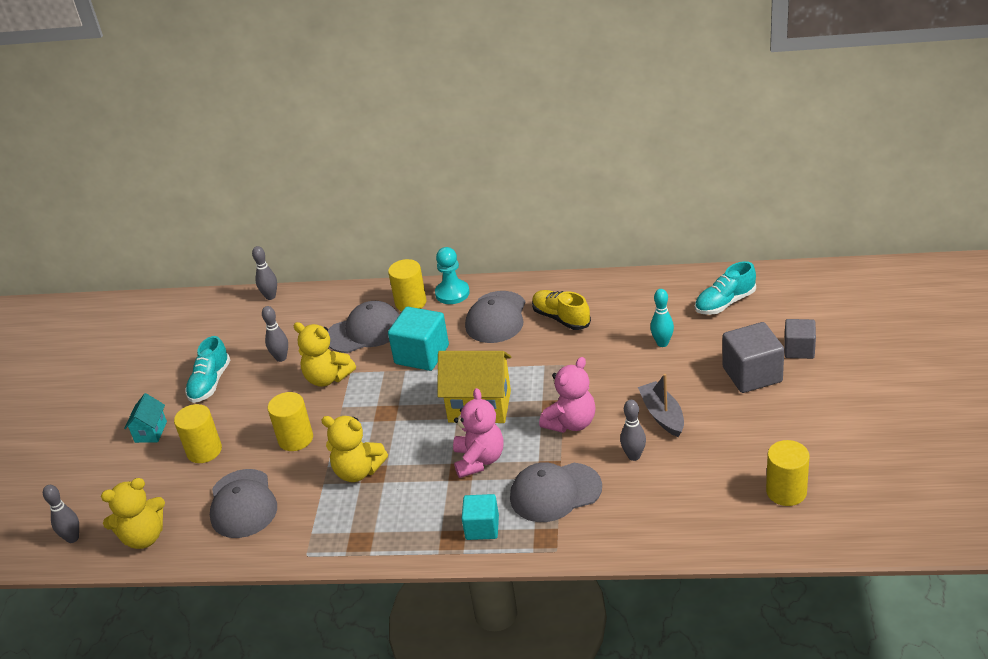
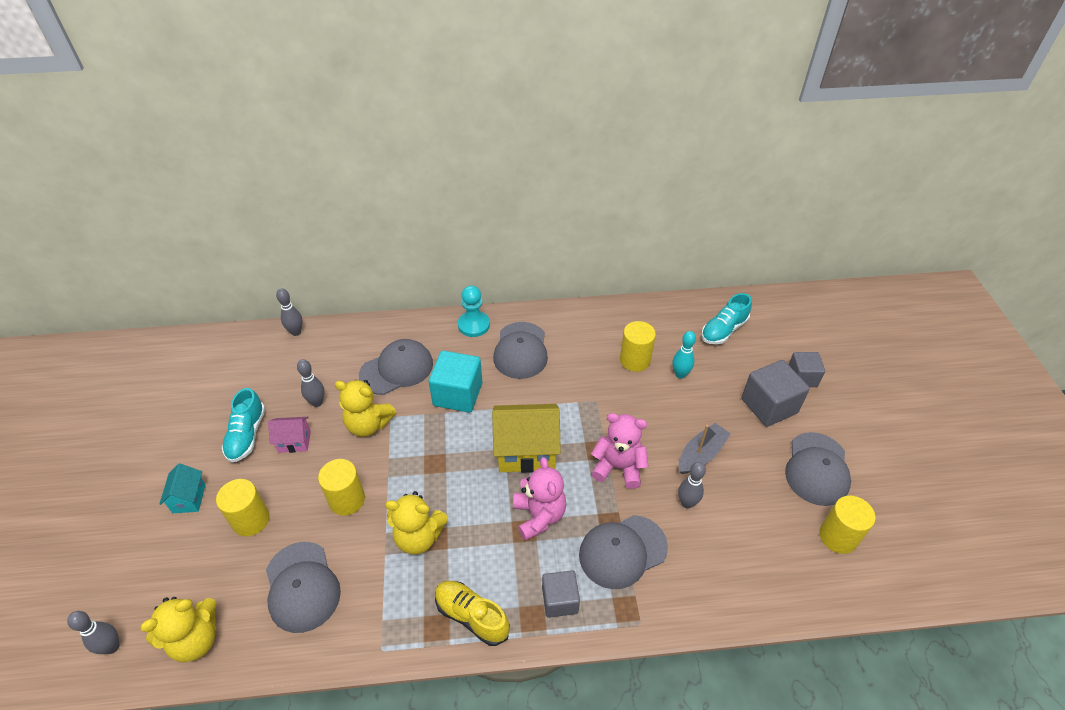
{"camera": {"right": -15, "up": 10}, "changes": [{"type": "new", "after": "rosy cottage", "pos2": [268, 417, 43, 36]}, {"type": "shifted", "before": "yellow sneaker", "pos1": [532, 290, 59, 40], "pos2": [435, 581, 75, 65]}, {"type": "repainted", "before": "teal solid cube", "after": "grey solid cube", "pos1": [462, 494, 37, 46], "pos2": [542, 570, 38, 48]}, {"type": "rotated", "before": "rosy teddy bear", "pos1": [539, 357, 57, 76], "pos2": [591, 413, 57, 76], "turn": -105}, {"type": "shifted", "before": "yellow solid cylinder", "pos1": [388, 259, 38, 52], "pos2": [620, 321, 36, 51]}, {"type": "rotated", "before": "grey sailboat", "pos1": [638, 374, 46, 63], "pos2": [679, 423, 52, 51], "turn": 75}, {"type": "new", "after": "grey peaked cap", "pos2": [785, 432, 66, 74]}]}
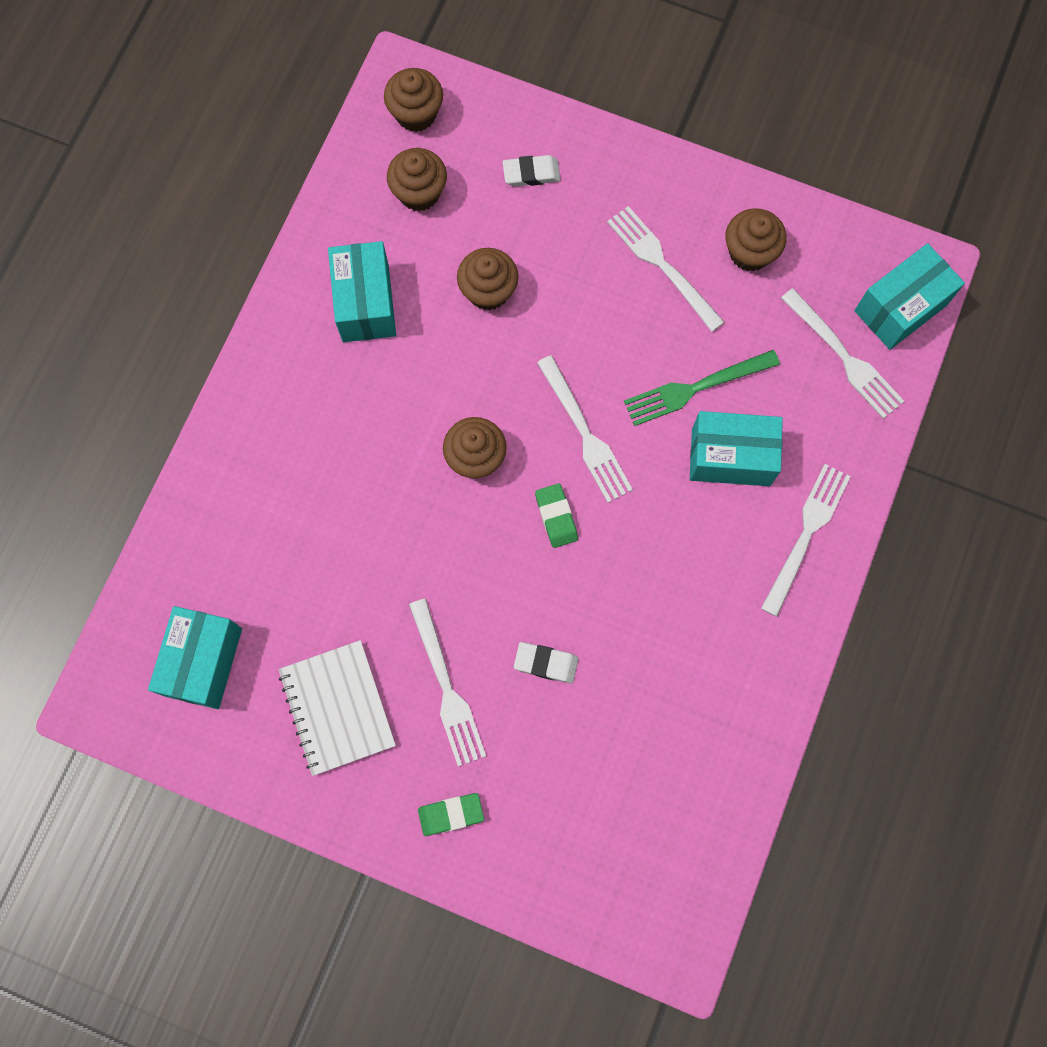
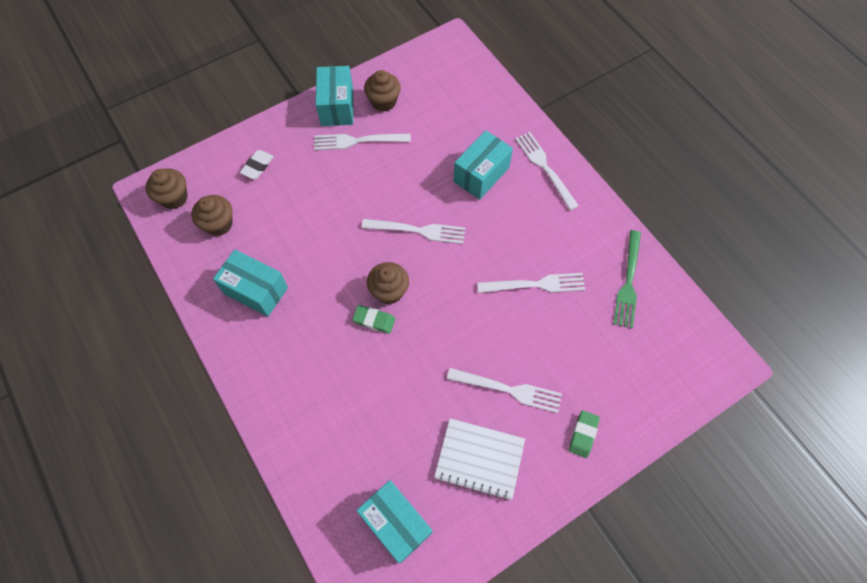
{"camera": {"right": -55, "up": -10}, "changes": [{"type": "shifted", "before": "teal parcel", "pos1": [854, 243, 111, 107], "pos2": [316, 66, 37, 60]}, {"type": "shifted", "before": "green pencil eraser", "pos1": [535, 483, 43, 65], "pos2": [352, 305, 44, 29]}, {"type": "shifted", "before": "white dinner fork", "pos1": [781, 288, 123, 131], "pos2": [477, 273, 109, 20]}, {"type": "shifted", "before": "green dinner fork", "pos1": [624, 350, 156, 76], "pos2": [613, 230, 28, 98]}, {"type": "gone", "before": "russet cupcake", "pos1": [457, 248, 62, 62]}, {"type": "gone", "before": "white pencil eraser", "pos1": [514, 642, 65, 41]}]}
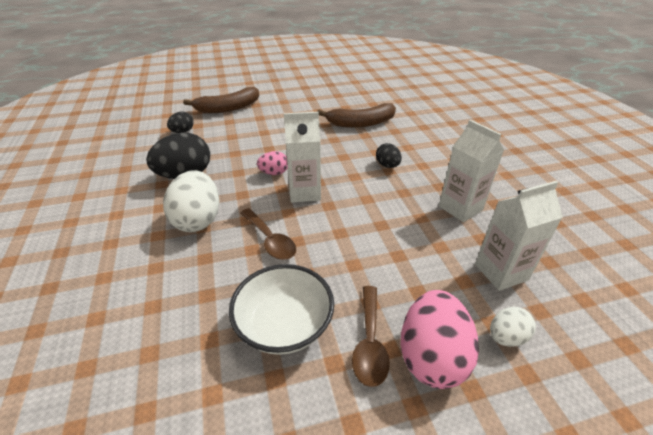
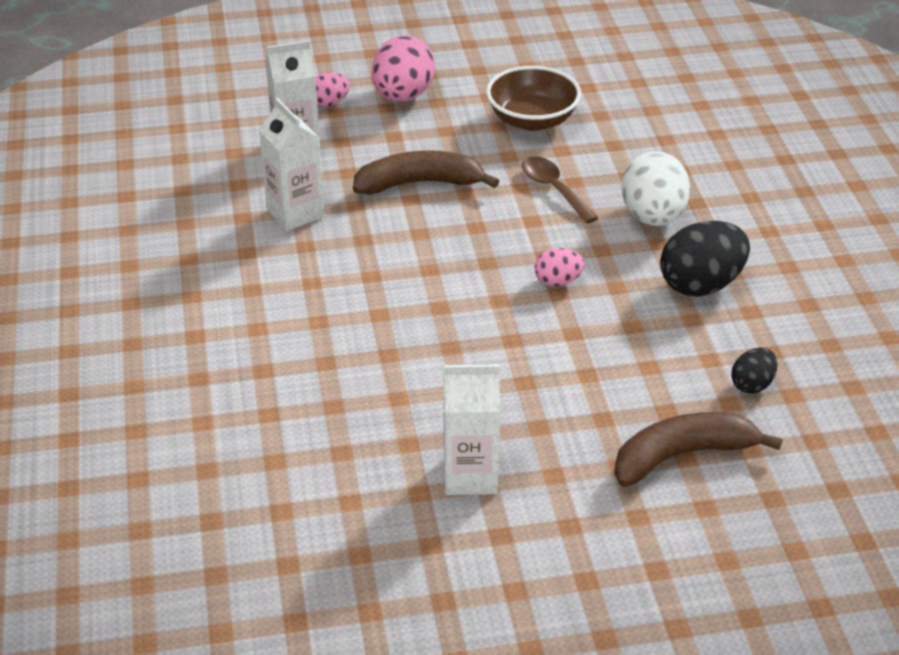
{"camera": {"right": -175, "up": 0}, "changes": [{"type": "repainted", "before": "white egg", "after": "rosy egg", "pos1": [490, 306, 46, 41], "pos2": [316, 72, 34, 35]}, {"type": "shifted", "before": "russet banana", "pos1": [317, 103, 79, 25], "pos2": [353, 150, 146, 44]}, {"type": "shifted", "before": "white carton", "pos1": [284, 112, 37, 91], "pos2": [444, 364, 56, 131]}, {"type": "repainted", "before": "white deep dish", "after": "russet deep dish", "pos1": [229, 264, 105, 91], "pos2": [486, 66, 95, 65]}, {"type": "gone", "before": "russet spoon", "pos1": [352, 286, 38, 101]}, {"type": "gone", "before": "ebony egg", "pos1": [376, 143, 26, 25]}]}
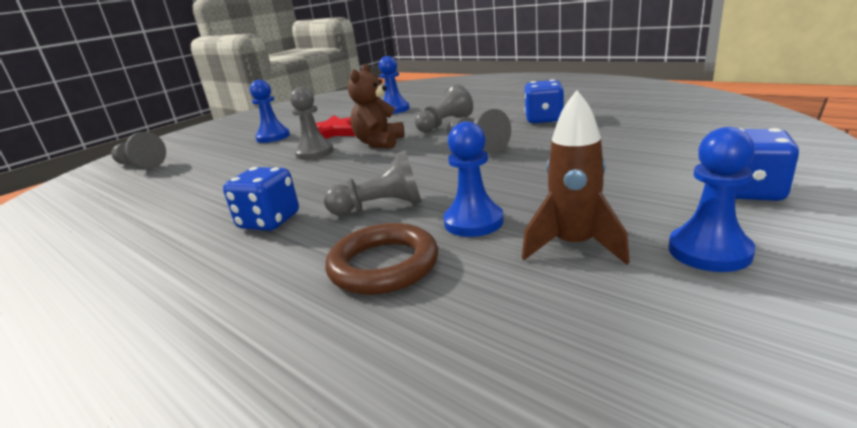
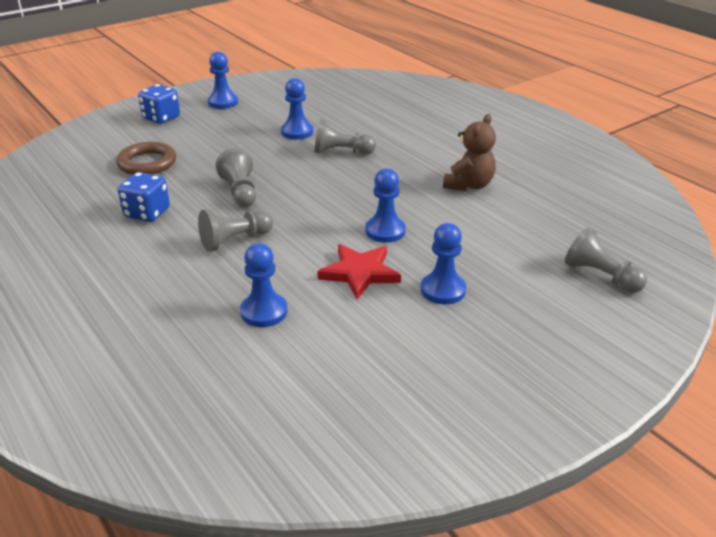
{"camera": {"right": -170, "up": 10}, "changes": [{"type": "shifted", "before": "russet ring", "pos1": [325, 223, 113, 72], "pos2": [116, 142, 61, 33]}, {"type": "repainted", "before": "grey pawn", "after": "cobalt pawn", "pos1": [290, 87, 44, 73], "pos2": [365, 168, 41, 75]}, {"type": "shifted", "before": "russet teddy bear", "pos1": [348, 64, 57, 85], "pos2": [443, 114, 53, 77]}, {"type": "gone", "before": "cobalt die", "pos1": [223, 167, 76, 64]}, {"type": "gone", "before": "russet toy rocket", "pos1": [522, 90, 108, 175]}]}
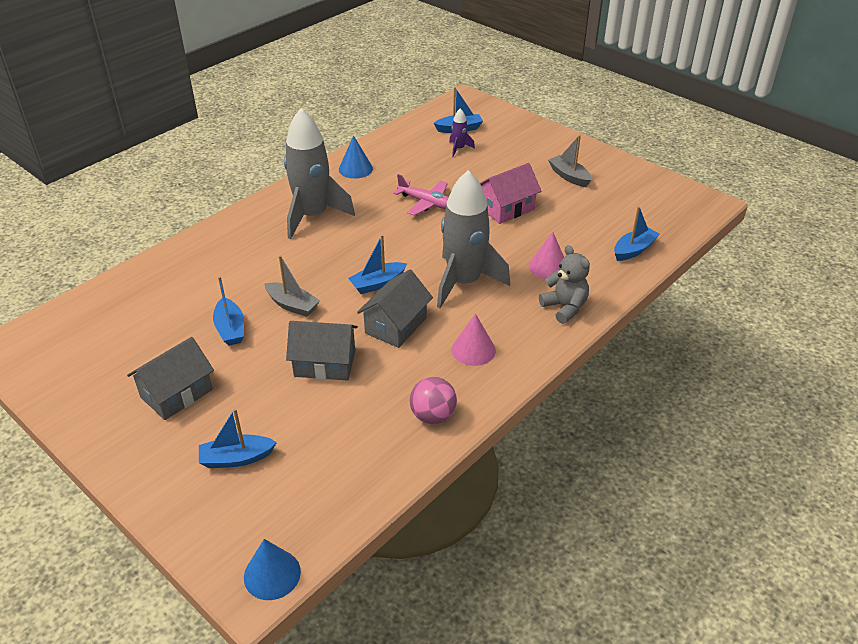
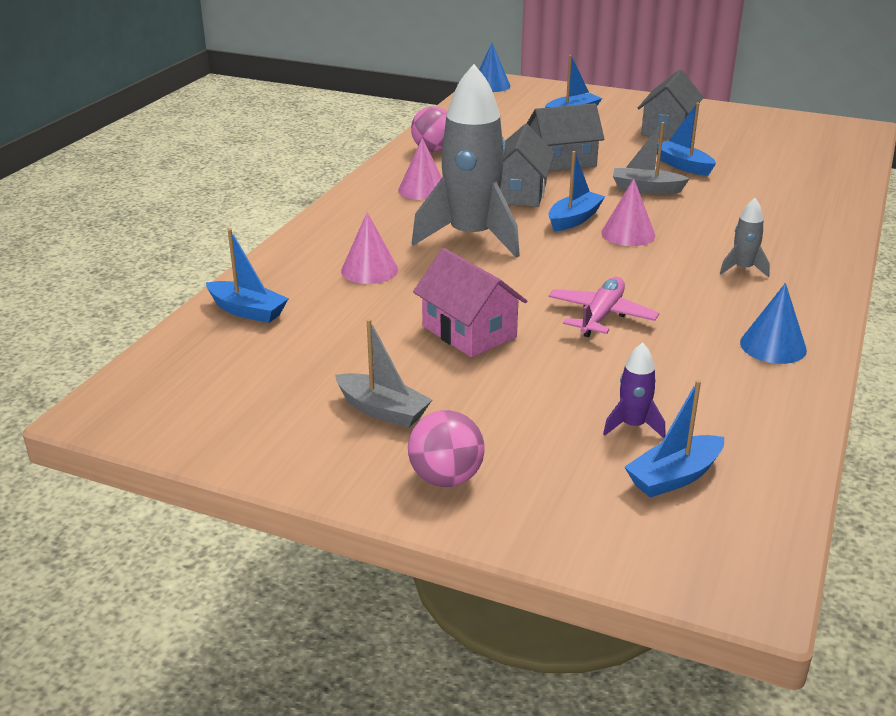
{"camera": {"right": 160, "up": -10}, "changes": [{"type": "rotated", "before": "cobalt sailboat", "pos1": [614, 206, 46, 55], "pos2": [206, 229, 83, 94], "turn": -90}, {"type": "new", "after": "rosy play ball", "pos2": [408, 410, 77, 77]}, {"type": "rotated", "before": "rosy cottage", "pos1": [480, 163, 62, 61], "pos2": [413, 248, 114, 109], "turn": -75}, {"type": "rotated", "before": "rosy aeroplane", "pos1": [393, 174, 56, 42], "pos2": [548, 277, 111, 60], "turn": 105}, {"type": "new", "after": "rosy cone", "pos2": [601, 179, 54, 67]}, {"type": "scaled", "before": "grey toy rocket", "pos1": [284, 108, 71, 131], "pos2": [720, 198, 50, 79], "scale": 0.42}, {"type": "gone", "before": "grey teddy bear", "pos1": [539, 245, 51, 79]}]}
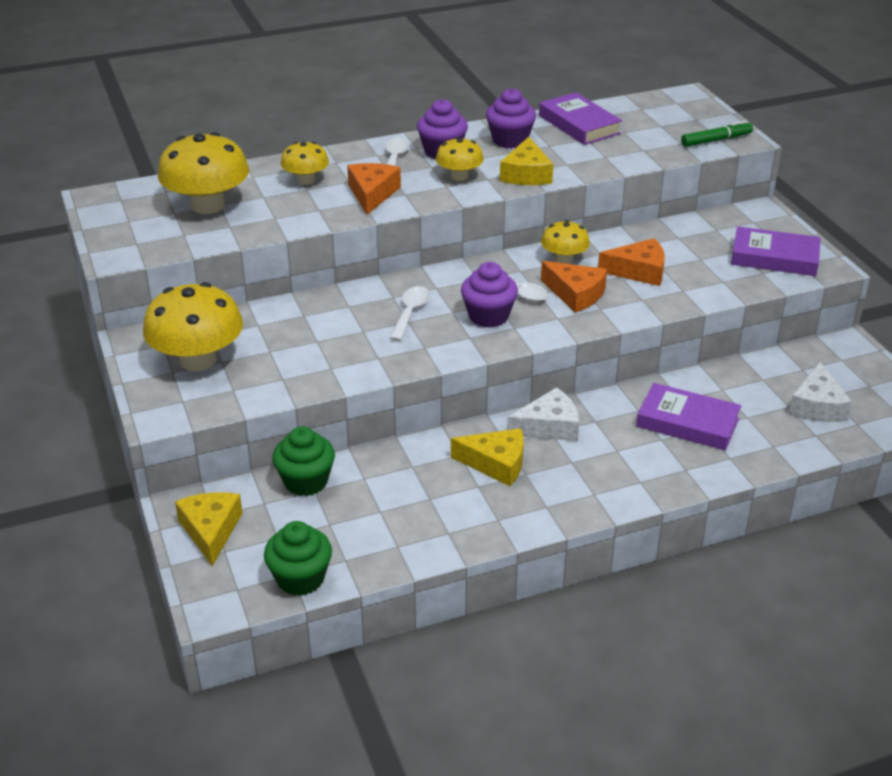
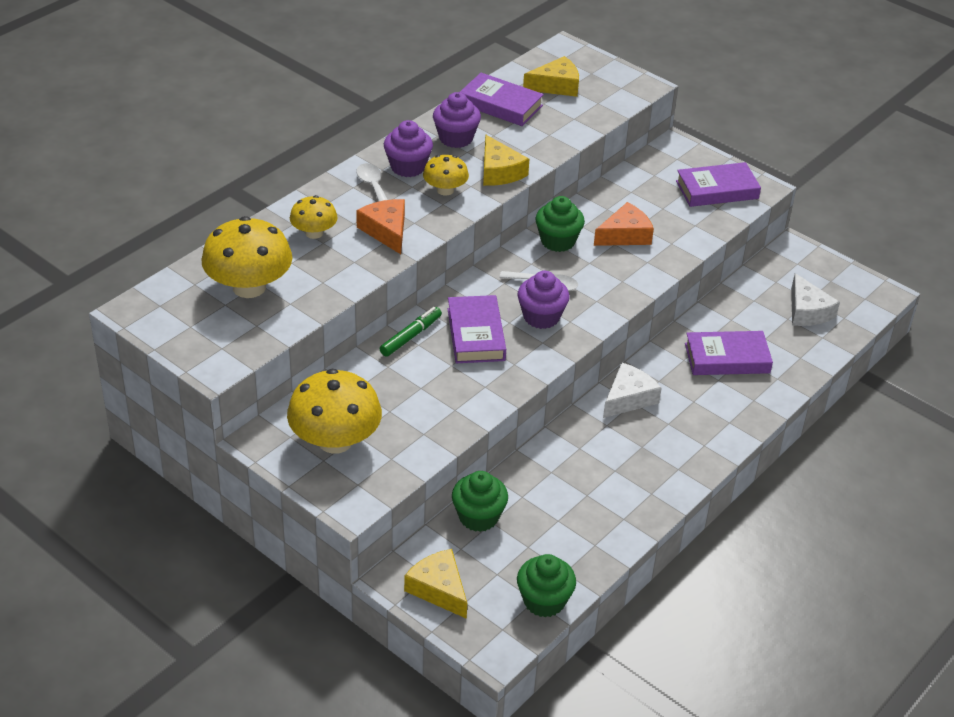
{"camera": {"right": -30, "up": 5}, "changes": [{"type": "shifted", "before": "green marker pen", "pos1": [681, 120, 72, 27], "pos2": [380, 307, 62, 50]}, {"type": "swapped", "before": "white spoon", "after": "royal purple hardcover", "pos1": [390, 286, 40, 55], "pos2": [448, 295, 58, 68]}, {"type": "shifted", "before": "yellow piece of cheese", "pos1": [451, 428, 73, 58], "pos2": [523, 56, 56, 41]}, {"type": "swapped", "before": "yellow toadstool", "after": "green cupcake", "pos1": [541, 220, 49, 44], "pos2": [535, 196, 50, 56]}, {"type": "gone", "before": "orange-coloured piece of cheese", "pos1": [541, 261, 66, 52]}]}
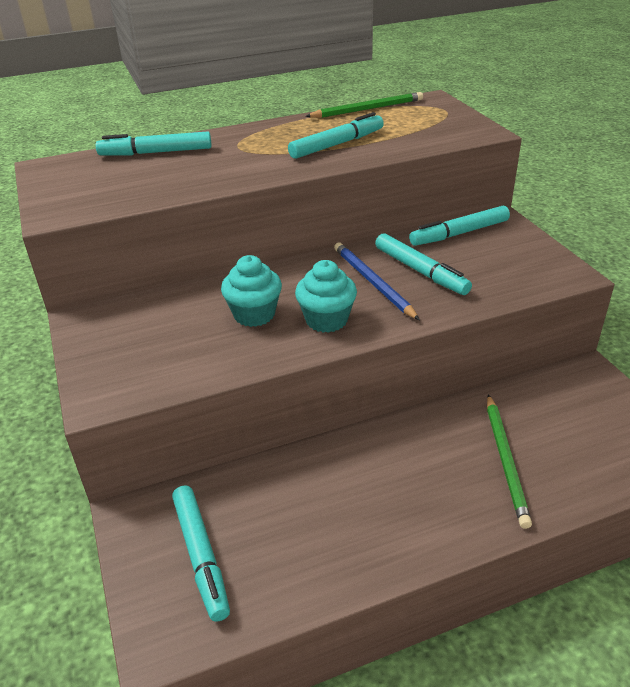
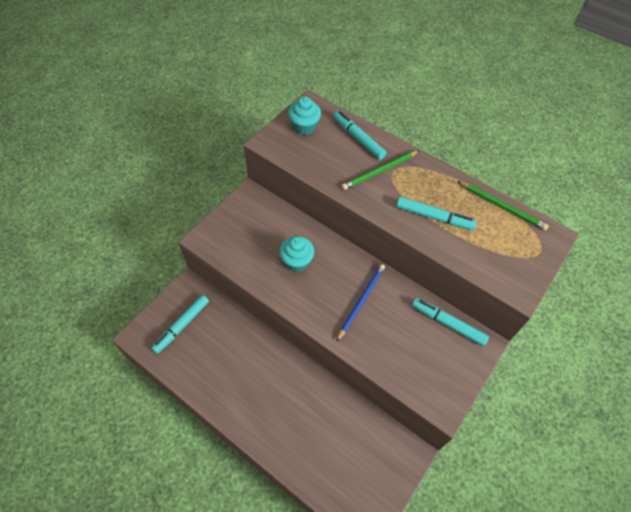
{"camera": {"right": 55, "up": 20}, "changes": [{"type": "shifted", "before": "teal cupcake", "pos1": [295, 260, 62, 73], "pos2": [288, 96, 33, 39]}, {"type": "shifted", "before": "green lead pencil", "pos1": [487, 394, 45, 135], "pos2": [342, 150, 78, 40]}, {"type": "gone", "before": "teal marker pen", "pos1": [375, 233, 97, 62]}]}
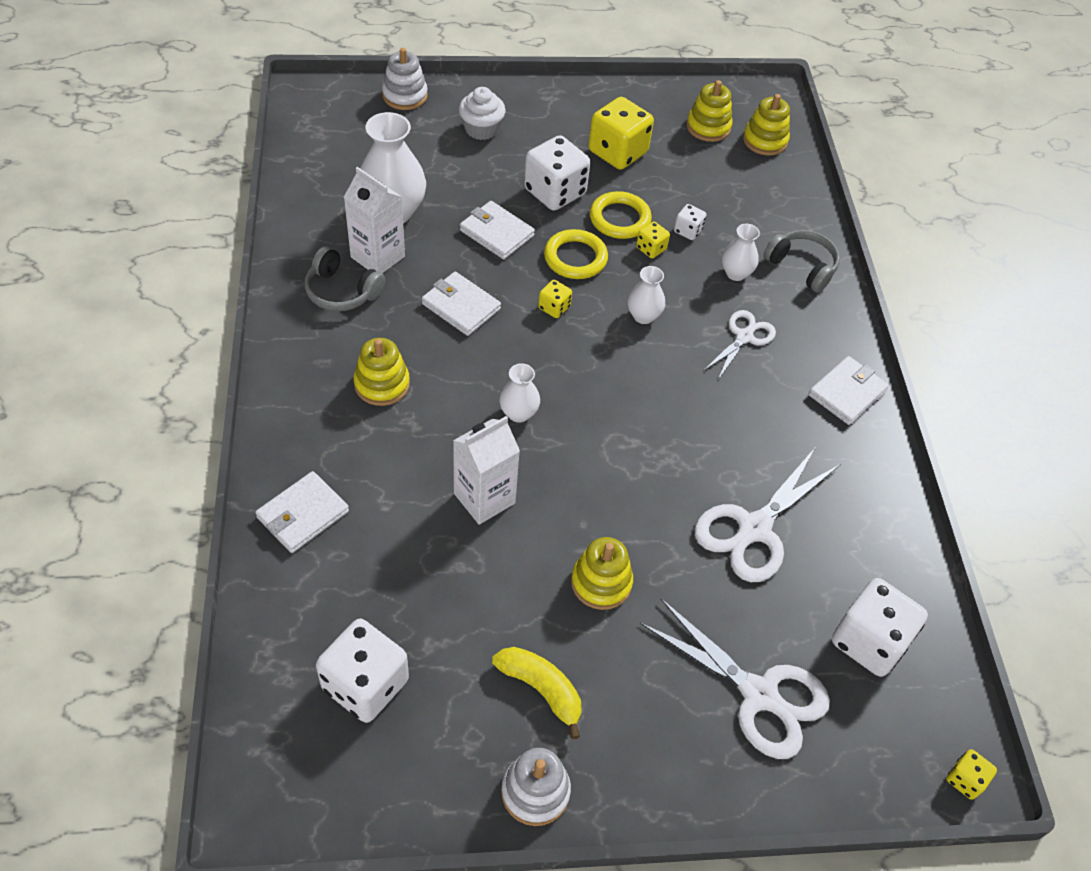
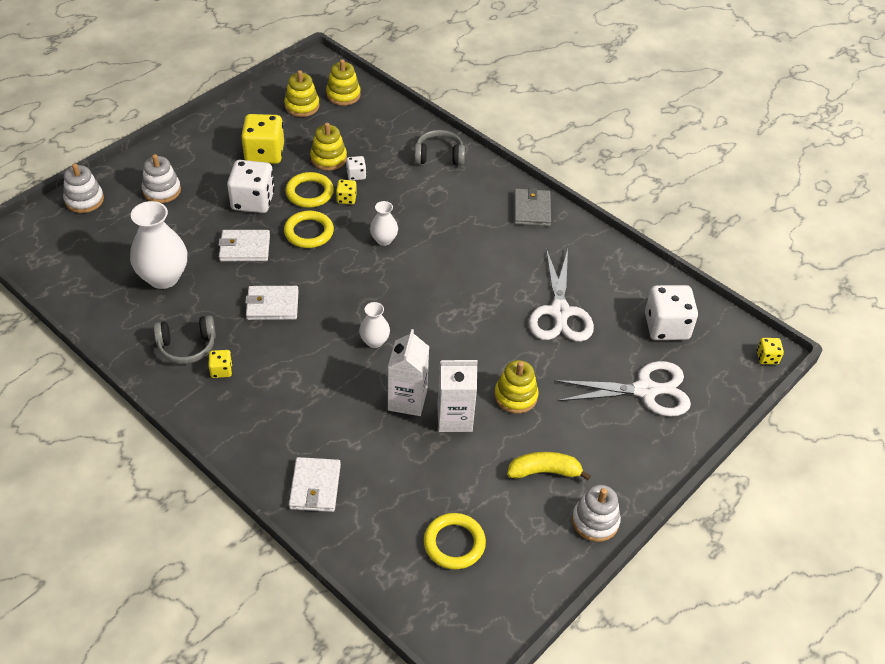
{"camera": {"right": -40, "up": -5}, "changes": [{"type": "swapped", "before": "white cupcake", "after": "white ring stacker", "pos1": [459, 87, 47, 53], "pos2": [142, 154, 39, 49]}, {"type": "shifted", "before": "yellow die", "pos1": [538, 280, 34, 38], "pos2": [208, 350, 24, 28]}, {"type": "shifted", "before": "yellow ring stacker", "pos1": [354, 338, 56, 68], "pos2": [310, 123, 37, 48]}, {"type": "swapped", "before": "white die", "after": "yellow ring", "pos1": [316, 619, 93, 104], "pos2": [424, 513, 62, 56]}, {"type": "shifted", "before": "white carton", "pos1": [344, 167, 61, 106], "pos2": [437, 360, 41, 72]}, {"type": "repainted", "before": "white billfold", "after": "grey billfold", "pos1": [809, 356, 80, 69], "pos2": [514, 187, 37, 39]}, {"type": "gone", "before": "white shears", "pos1": [703, 310, 73, 70]}, {"type": "gone", "before": "white tall vase", "pos1": [722, 224, 38, 57]}]}
